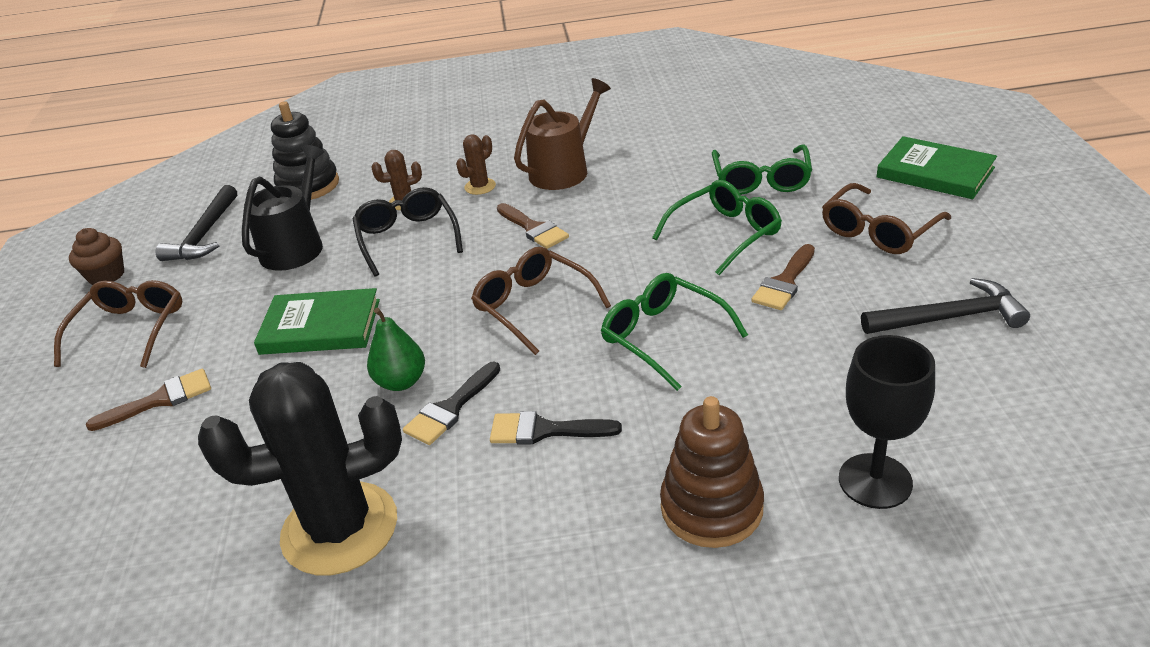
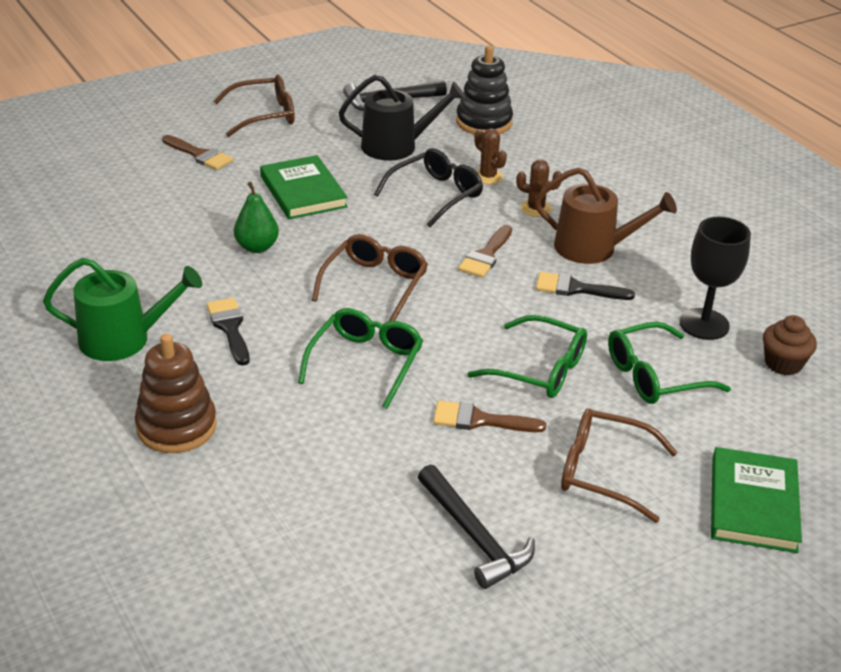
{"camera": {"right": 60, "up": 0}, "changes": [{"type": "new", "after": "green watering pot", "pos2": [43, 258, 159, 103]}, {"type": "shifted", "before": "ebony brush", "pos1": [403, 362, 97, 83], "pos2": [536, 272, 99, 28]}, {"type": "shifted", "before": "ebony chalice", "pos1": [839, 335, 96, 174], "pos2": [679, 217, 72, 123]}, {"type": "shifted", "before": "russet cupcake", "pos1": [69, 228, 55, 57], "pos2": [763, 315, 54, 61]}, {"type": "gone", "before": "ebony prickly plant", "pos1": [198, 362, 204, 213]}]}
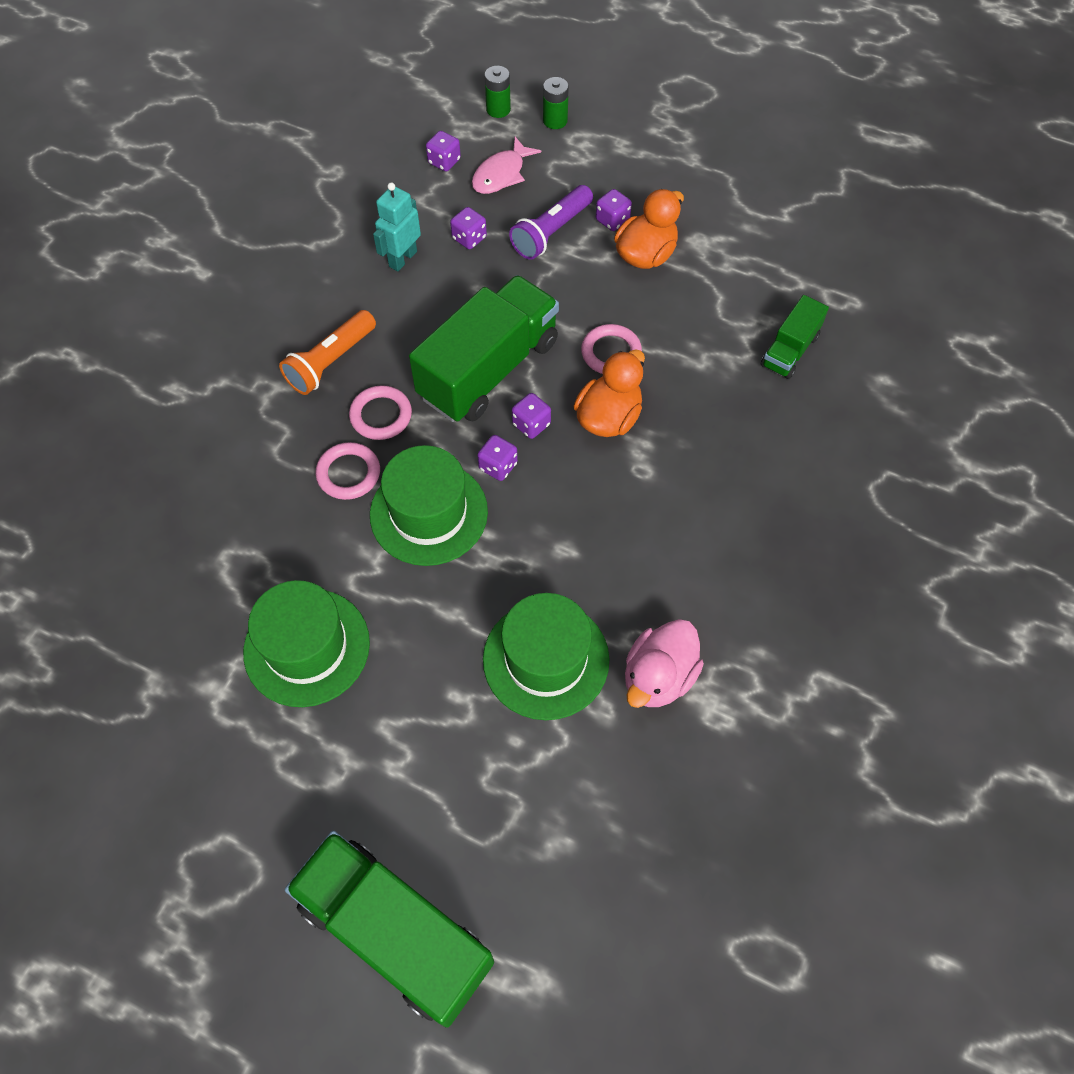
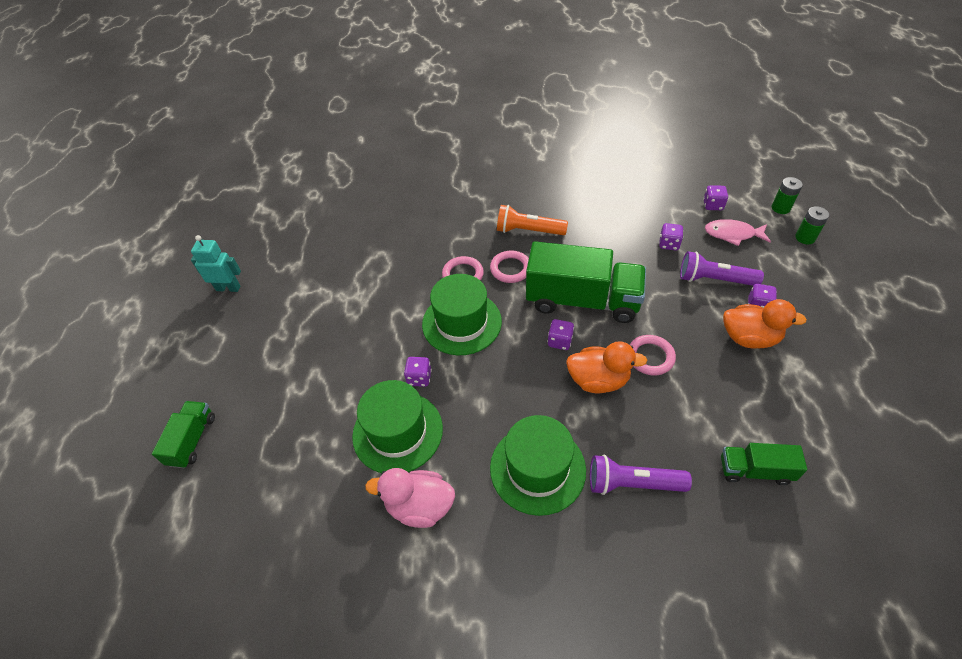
{"camera": {"right": 65, "up": -10}, "changes": [{"type": "scaled", "before": "green truck", "pos1": [285, 830, 209, 198], "pos2": [152, 401, 63, 67], "scale": 0.51}, {"type": "shifted", "before": "teal robot", "pos1": [373, 182, 48, 89], "pos2": [191, 235, 50, 57]}, {"type": "shifted", "before": "royal purple die", "pos1": [477, 435, 41, 46], "pos2": [404, 357, 28, 30]}, {"type": "shifted", "before": "green hat", "pos1": [243, 580, 127, 127], "pos2": [490, 415, 96, 101]}, {"type": "new", "after": "royal purple pocket torch", "pos2": [590, 455, 102, 40]}]}
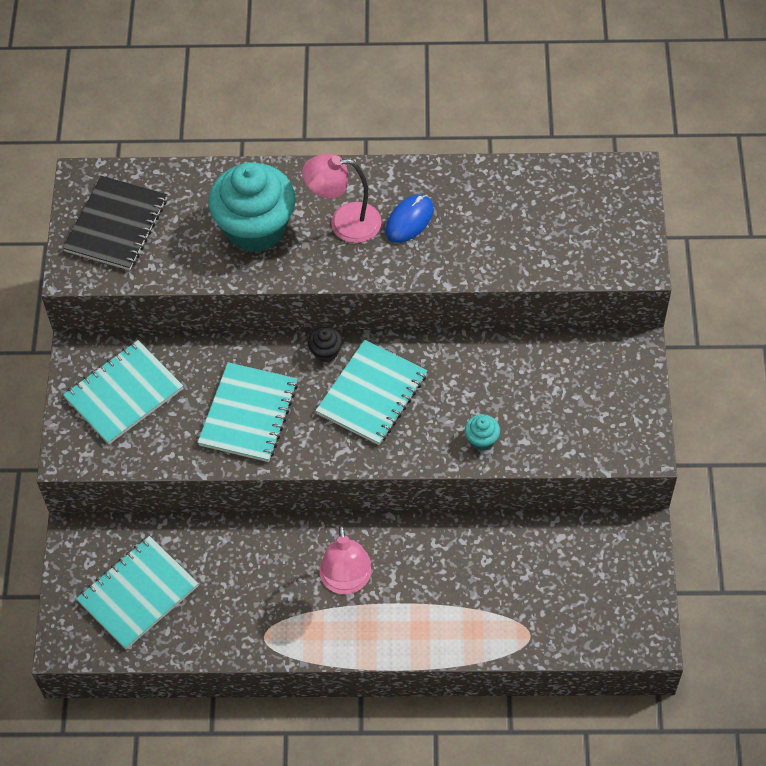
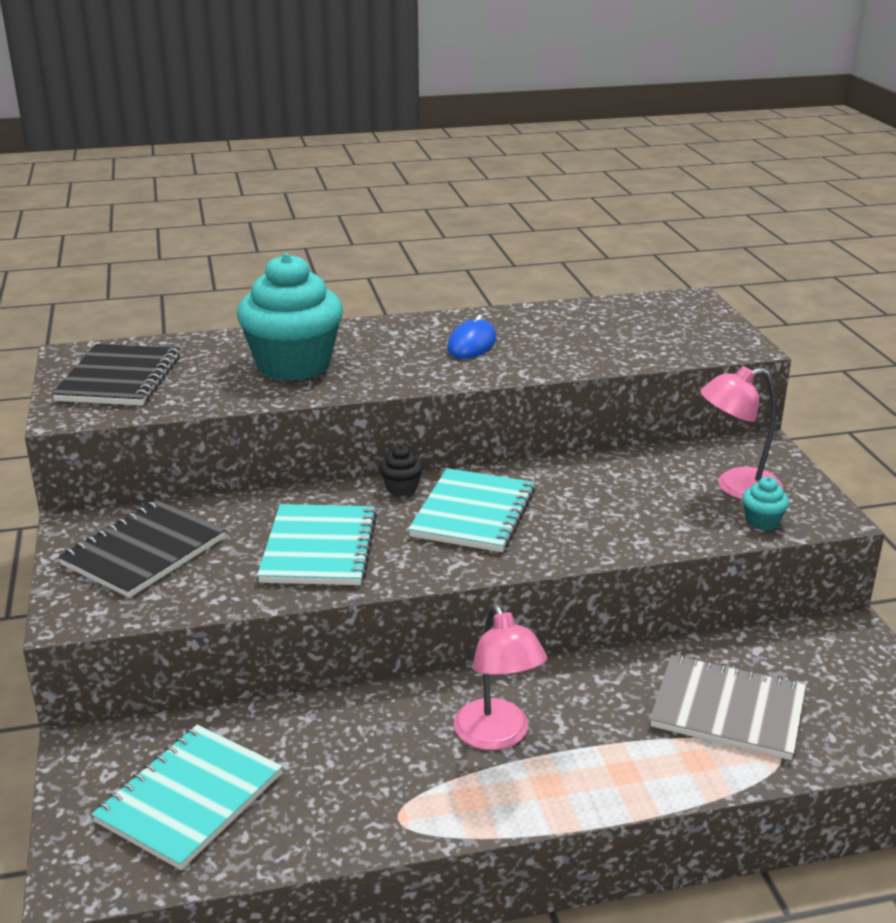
{"camera": {"right": -15, "up": -30}, "changes": [{"type": "repainted", "before": "teal exercise book", "after": "ebony exercise book", "pos1": [63, 340, 120, 105], "pos2": [58, 500, 167, 98]}, {"type": "new", "after": "grey exercise book", "pos2": [650, 655, 156, 105]}, {"type": "shifted", "before": "rosy reading lamp", "pos1": [302, 154, 79, 89], "pos2": [700, 366, 83, 134]}, {"type": "shifted", "before": "teal cupcake", "pos1": [464, 414, 36, 36], "pos2": [742, 477, 47, 53]}]}
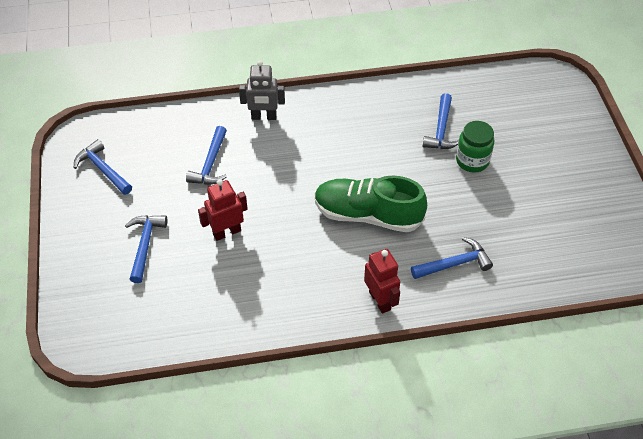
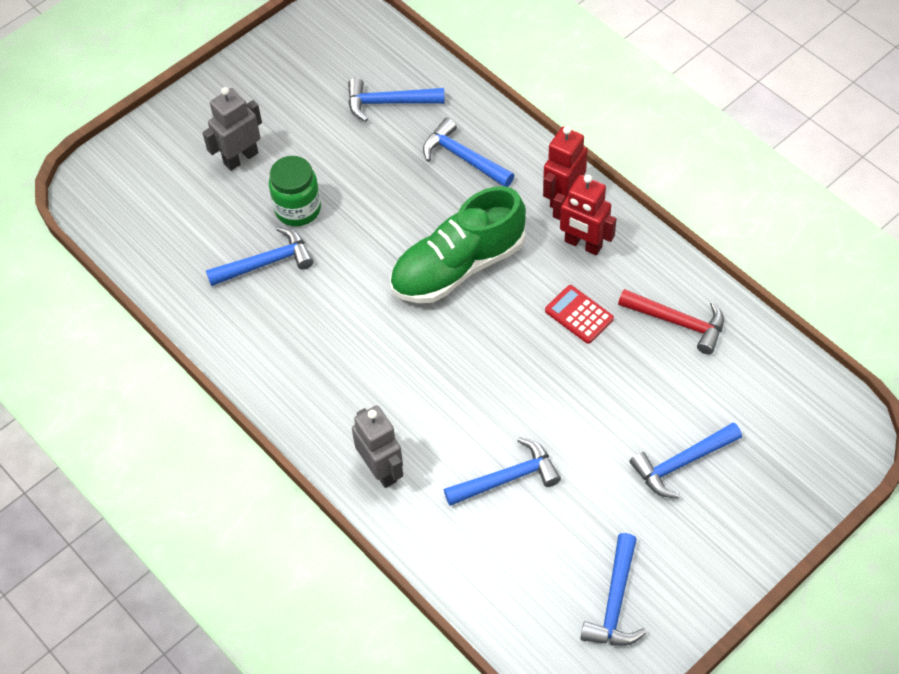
{"camera": {"right": -120, "up": 5}, "changes": [{"type": "new", "after": "grey robot", "pos2": [203, 87, 59, 84]}, {"type": "new", "after": "cobalt claw hammer", "pos2": [348, 78, 97, 44]}, {"type": "rotated", "before": "green sneaker", "pos1": [315, 176, 112, 56], "pos2": [390, 186, 136, 117], "turn": 75}, {"type": "new", "after": "crimson adding machine", "pos2": [545, 285, 69, 59]}, {"type": "shifted", "before": "crimson robot", "pos1": [198, 179, 50, 62], "pos2": [553, 175, 63, 80]}, {"type": "new", "after": "crimson claw hammer", "pos2": [618, 289, 106, 65]}]}
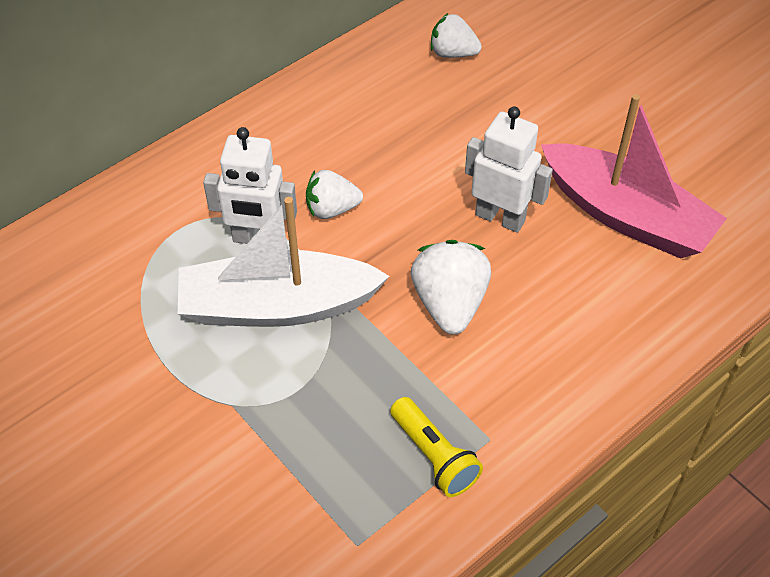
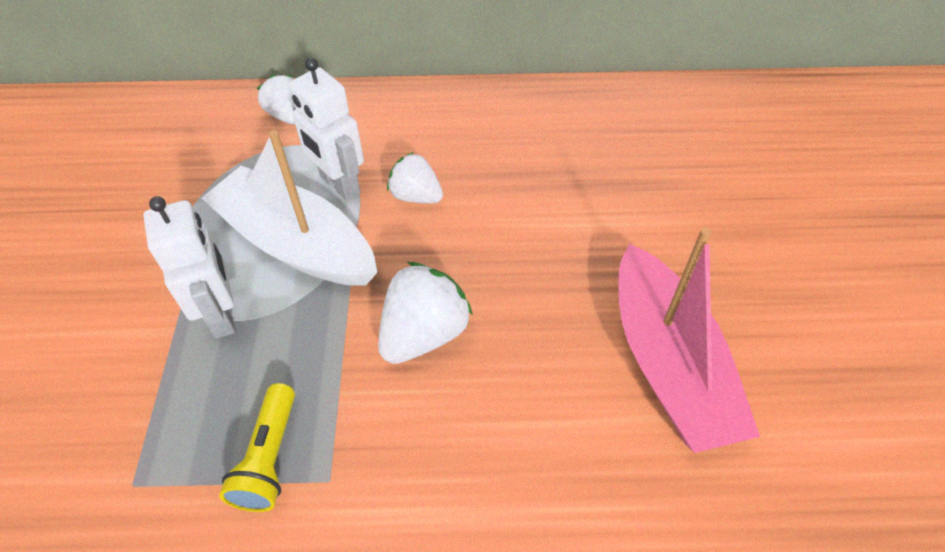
{"camera": {"right": 40, "up": 0}, "changes": [{"type": "shifted", "before": "white robot", "pos1": [465, 107, 88, 126], "pos2": [143, 196, 92, 143]}, {"type": "shifted", "before": "white toy strawberry", "pos1": [431, 13, 51, 45], "pos2": [257, 74, 38, 50]}]}
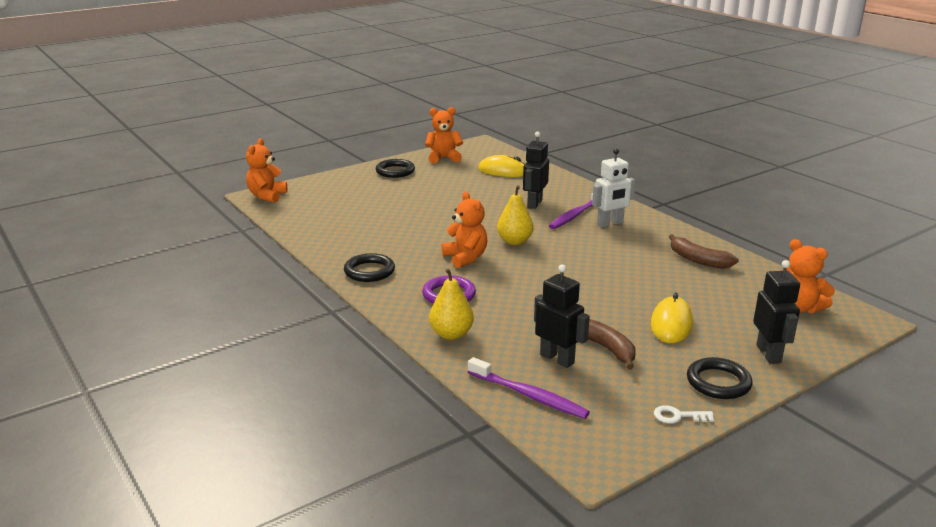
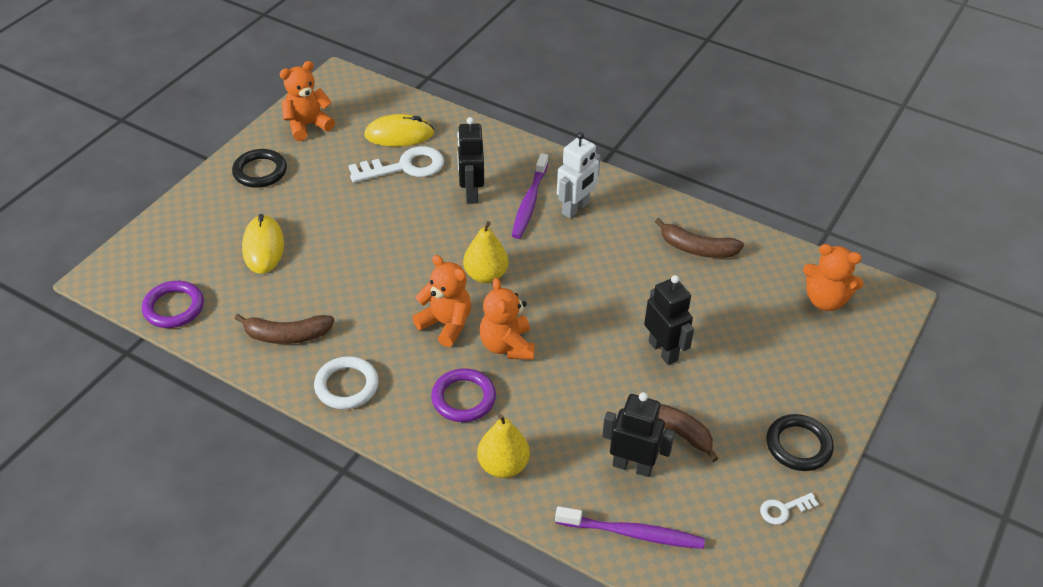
{"camera": {"right": -25, "up": 20}, "changes": [{"type": "new", "after": "royal purple ring", "pos2": [142, 281, 62, 47]}, {"type": "new", "after": "russet banana", "pos2": [235, 314, 99, 30]}, {"type": "shifted", "before": "yellow mouse", "pos1": [651, 293, 42, 50], "pos2": [242, 214, 42, 60]}, {"type": "repainted", "before": "ebony ring", "after": "white ring", "pos1": [344, 253, 51, 29], "pos2": [314, 356, 65, 53]}, {"type": "new", "after": "white latchkey", "pos2": [349, 146, 95, 37]}, {"type": "shifted", "before": "orange-coloured teddy bear", "pos1": [246, 139, 41, 64], "pos2": [480, 278, 55, 82]}, {"type": "shifted", "before": "ebony robot", "pos1": [753, 260, 47, 104], "pos2": [644, 275, 50, 90]}]}
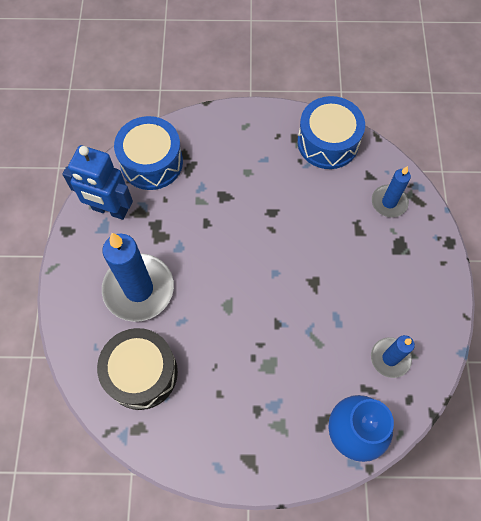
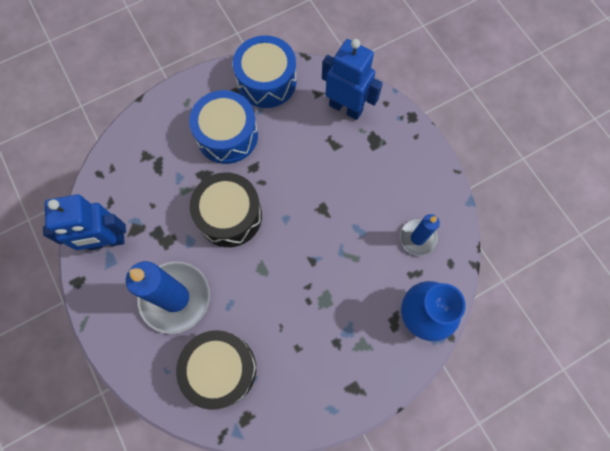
{"camera": {"right": -30, "up": 5}, "changes": [{"type": "shifted", "before": "cobalt drum", "pos1": [114, 116, 69, 74], "pos2": [189, 90, 69, 74]}, {"type": "new", "after": "ebony drum", "pos2": [190, 172, 72, 75]}, {"type": "swapped", "before": "cobalt pillar candle", "after": "cobalt robot", "pos1": [372, 166, 39, 51], "pos2": [322, 39, 61, 81]}]}
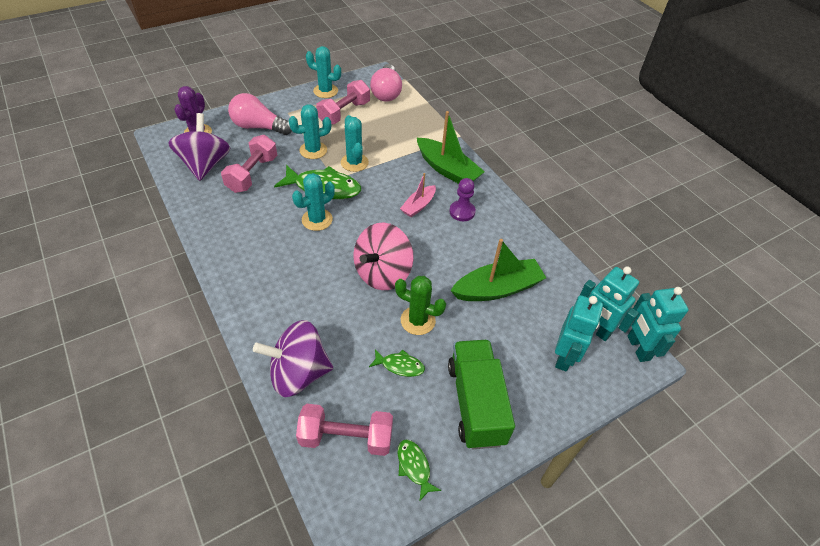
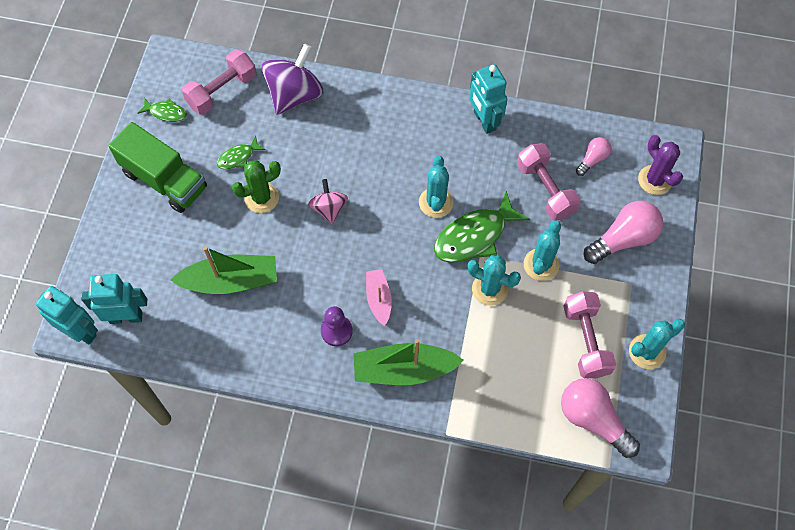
{"camera": {"right": 135, "up": 15}, "changes": [{"type": "rotated", "before": "green sailboat", "pos1": [450, 239, 96, 62], "pos2": [171, 246, 106, 48], "turn": -120}, {"type": "scaled", "before": "rosy toy top", "pos1": [353, 222, 61, 68], "pos2": [308, 179, 40, 45], "scale": 0.58}, {"type": "shifted", "before": "teal robot", "pos1": [555, 295, 48, 77], "pos2": [470, 64, 37, 70]}, {"type": "swapped", "before": "royal purple toy top", "after": "rosy lightbulb", "pos1": [168, 113, 62, 68], "pos2": [576, 137, 35, 39]}]}
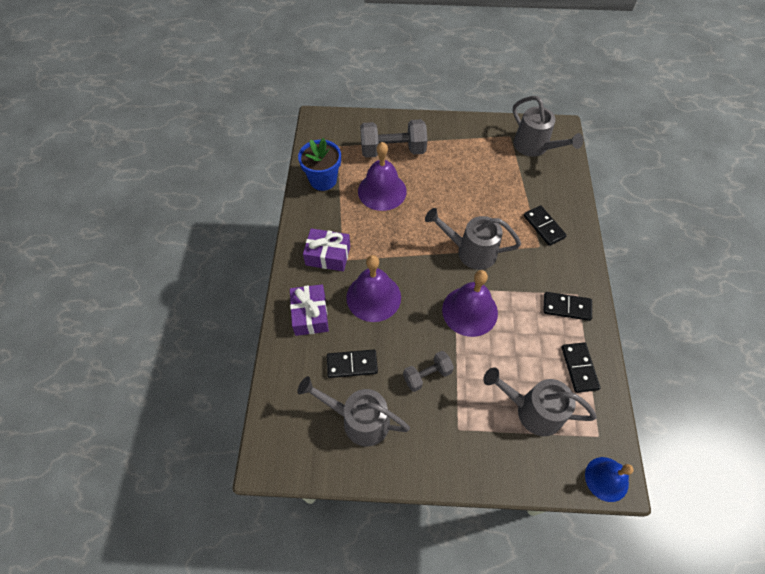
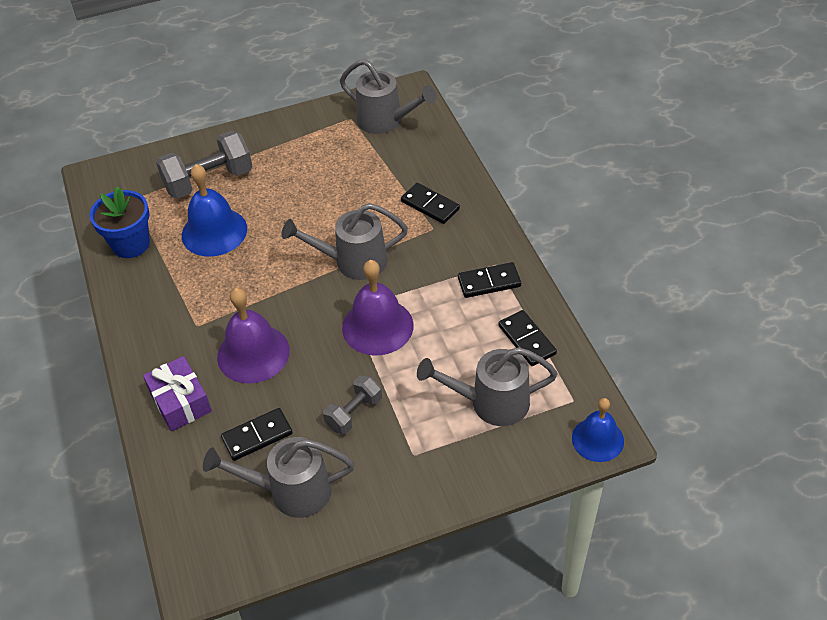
{"camera": {"right": -20, "up": -10}, "changes": [{"type": "repainted", "before": "royal purple hand bell", "after": "cobalt hand bell", "pos1": [358, 142, 49, 69], "pos2": [182, 164, 65, 93]}, {"type": "gone", "before": "royal purple wrapped gift", "pos1": [303, 228, 47, 43]}]}
